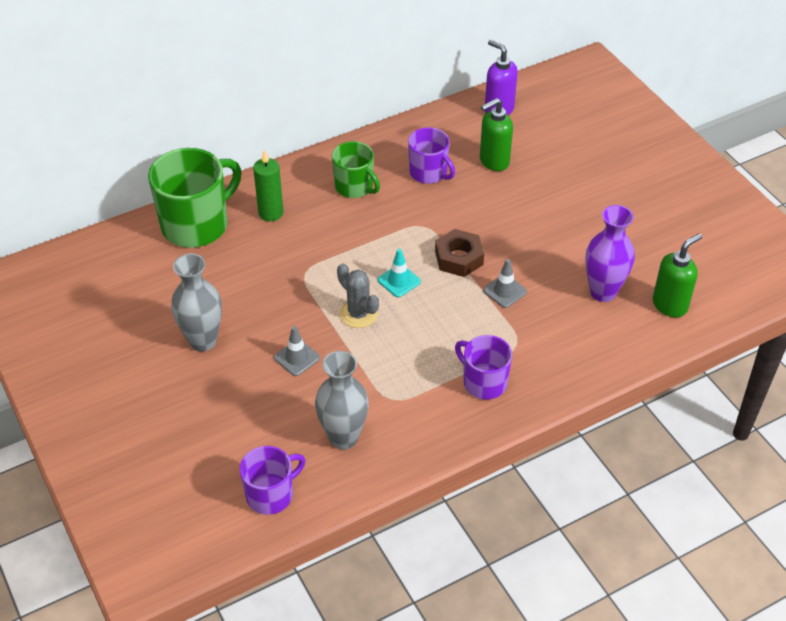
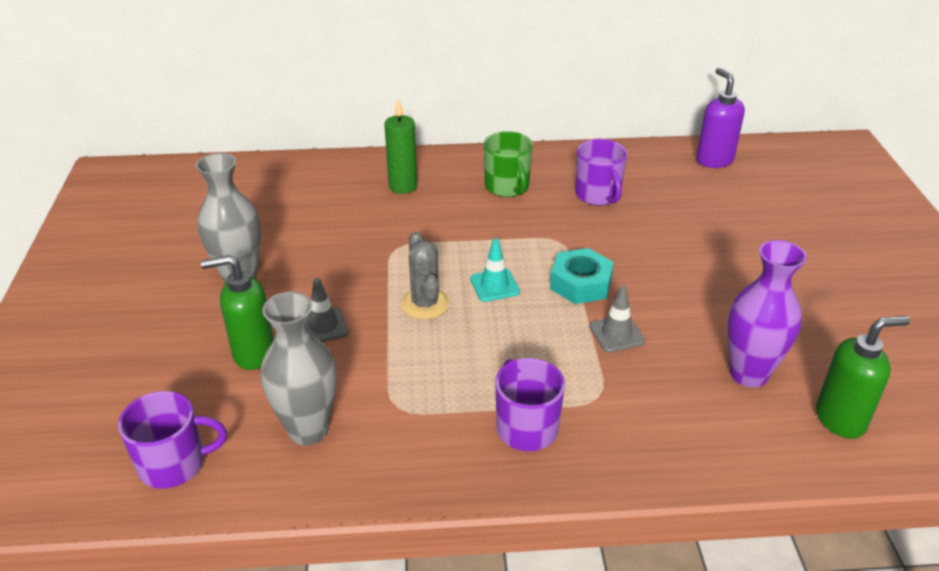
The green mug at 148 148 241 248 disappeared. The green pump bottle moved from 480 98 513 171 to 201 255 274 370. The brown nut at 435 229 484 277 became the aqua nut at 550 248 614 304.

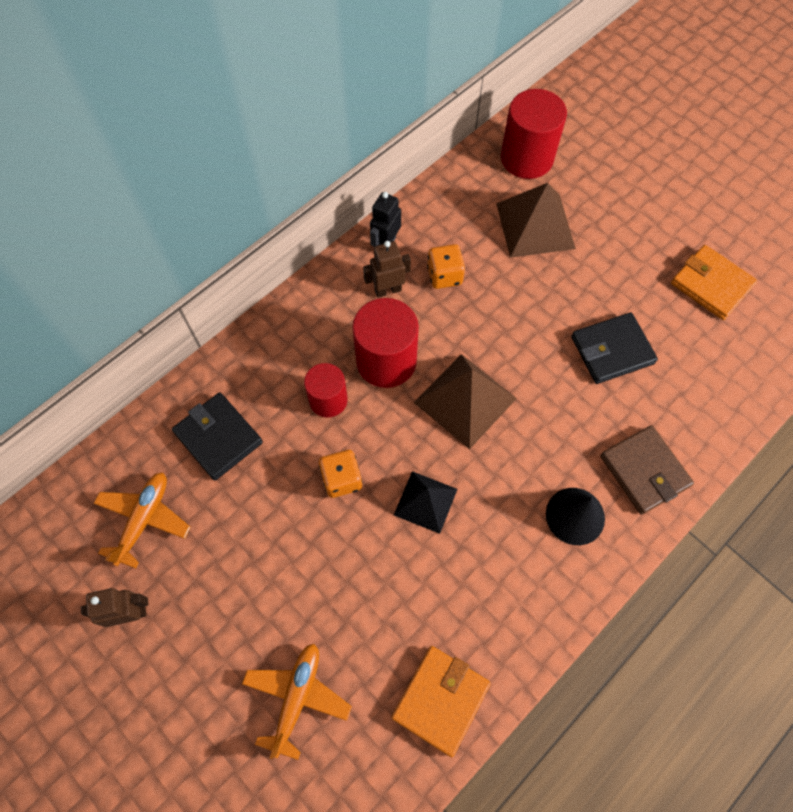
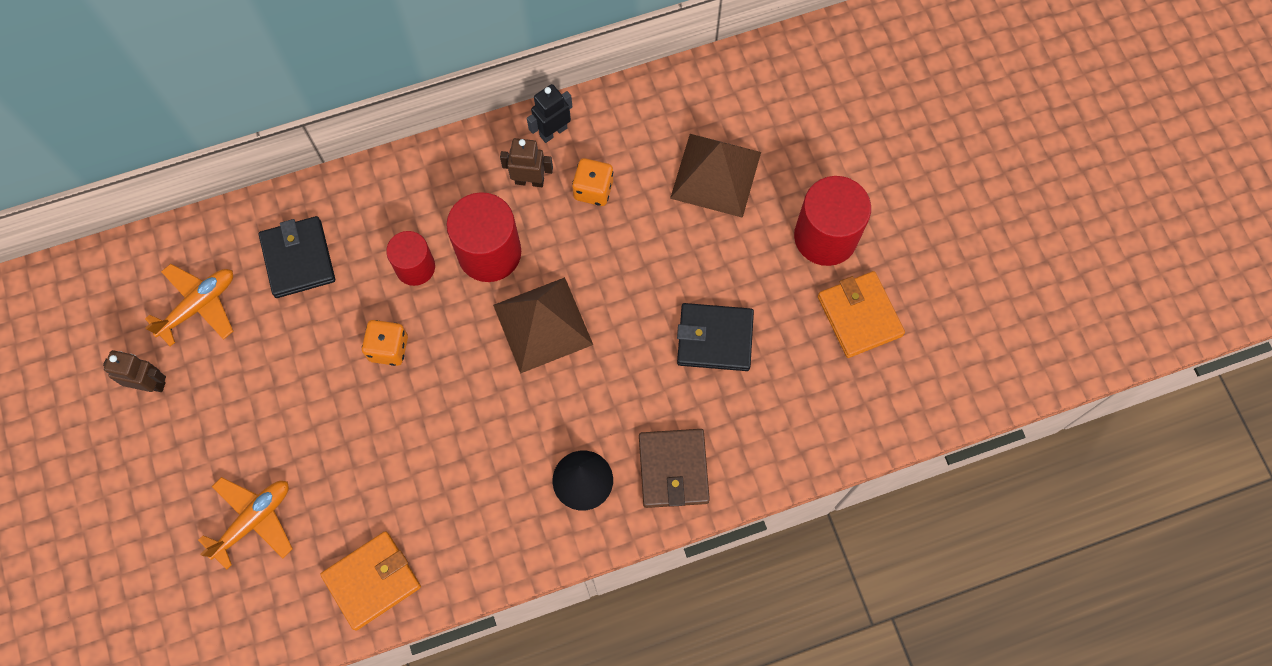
The jet-black pyramid at 394 471 458 534 disappeared. The crimson solid cylinder moved from 501 89 567 179 to 794 176 871 266.

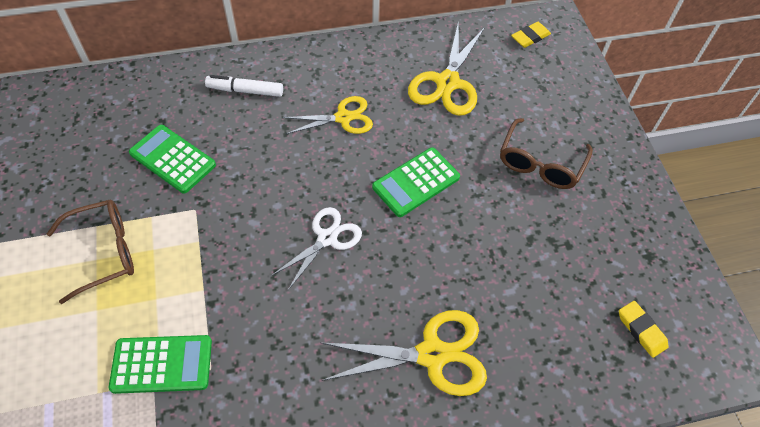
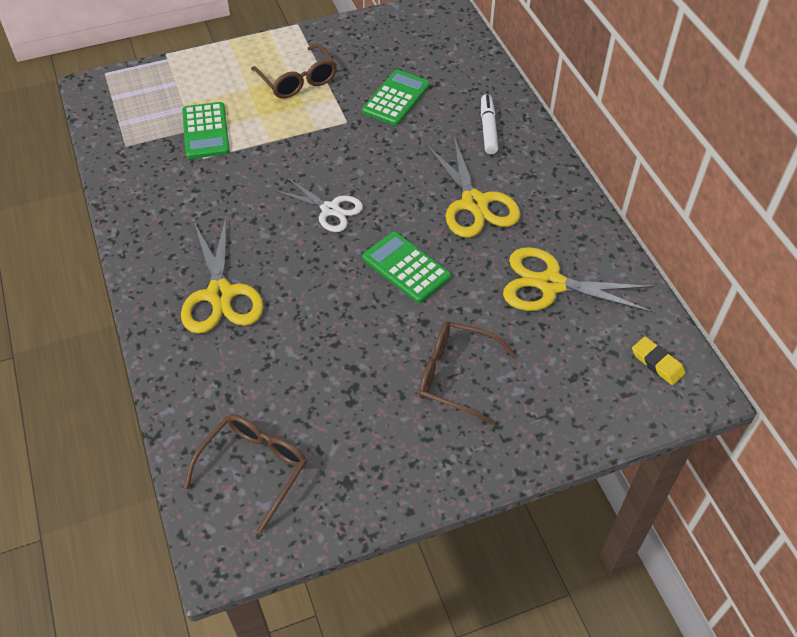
The bright yellow gum eraser at 619 301 669 358 was replaced by the brown spectacles at 184 414 307 533. The bright yellow scissors at 282 96 373 134 changed to 1.51 times the size.

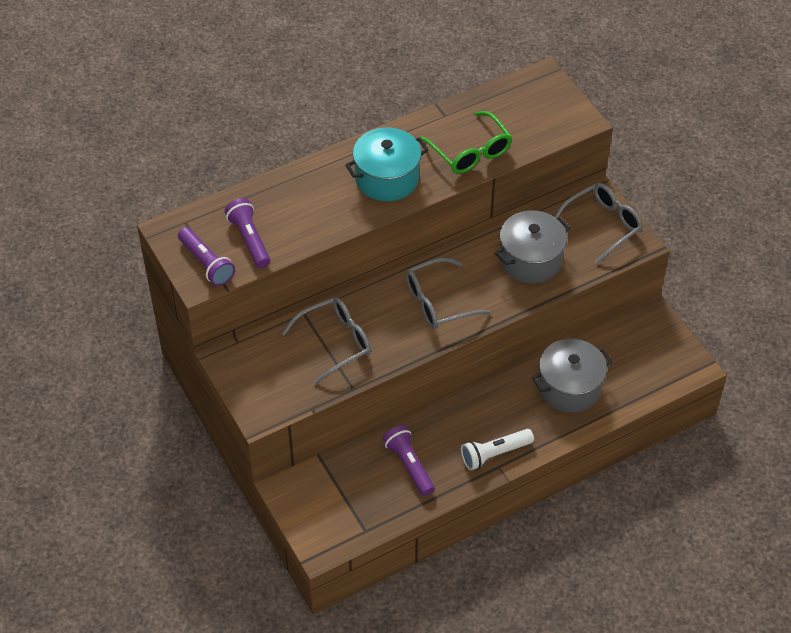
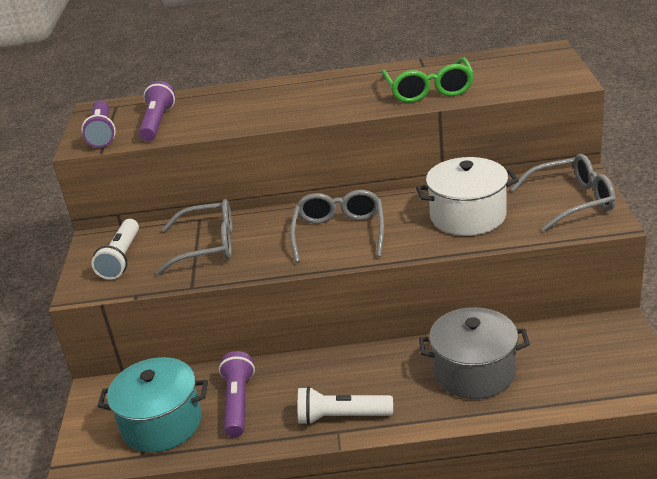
The white pocket torch at 91 219 139 280 appeared. The aqua pot moved from 345 127 428 201 to 97 357 208 452. The grey pot at 495 210 570 283 became the white pot at 416 157 519 236. The grey spectacles at 405 258 491 329 turned 90 degrees clockwise.

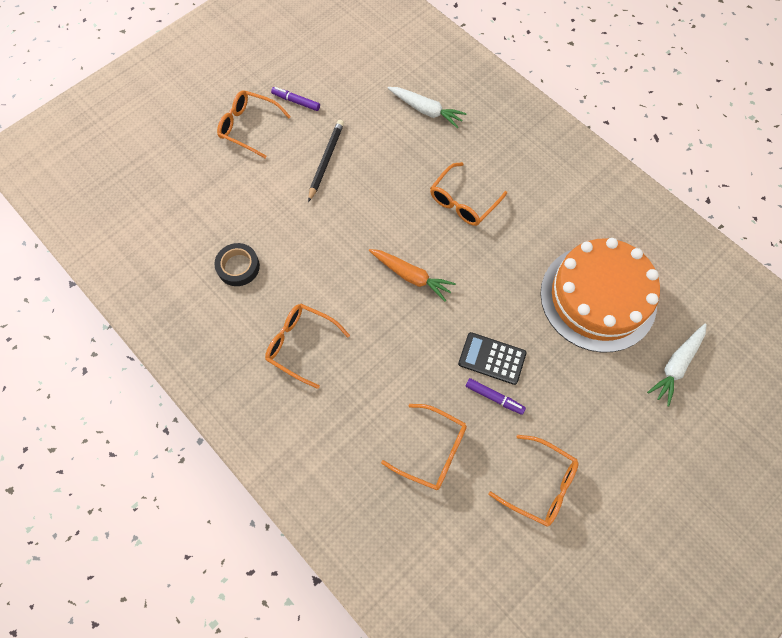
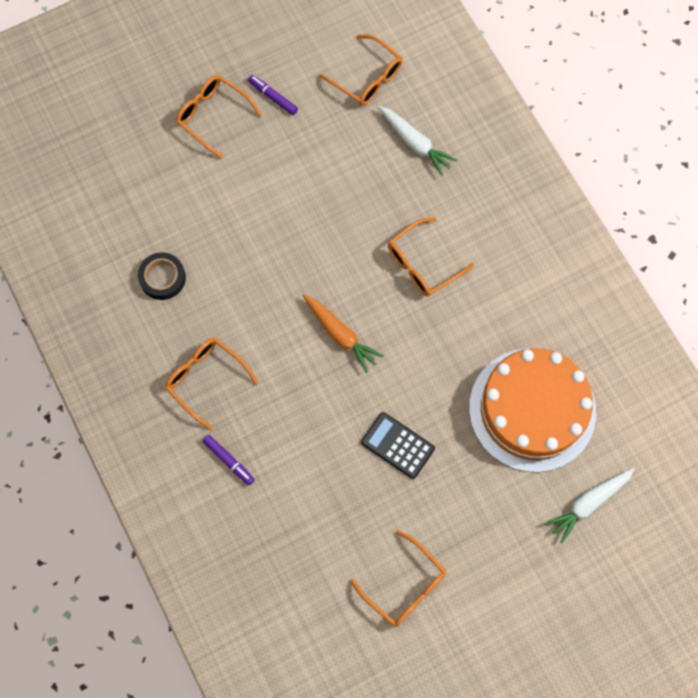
The jet-black wooden pencil at 308 120 344 202 disappeared. The bright orange spectacles moved from 381 404 467 490 to 319 34 402 106. The purple marker moved from 466 378 526 415 to 202 435 255 485.

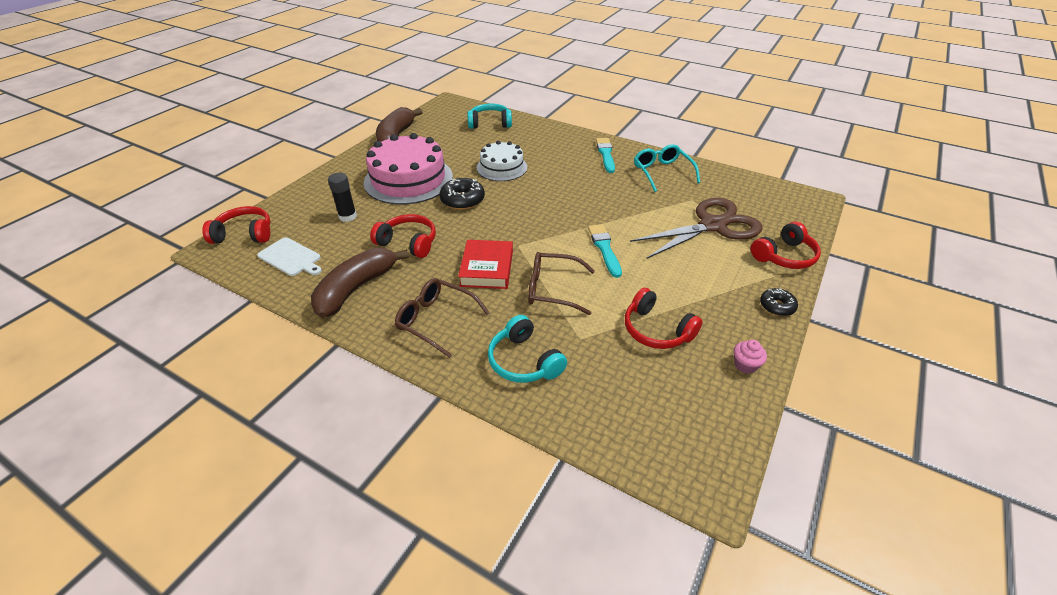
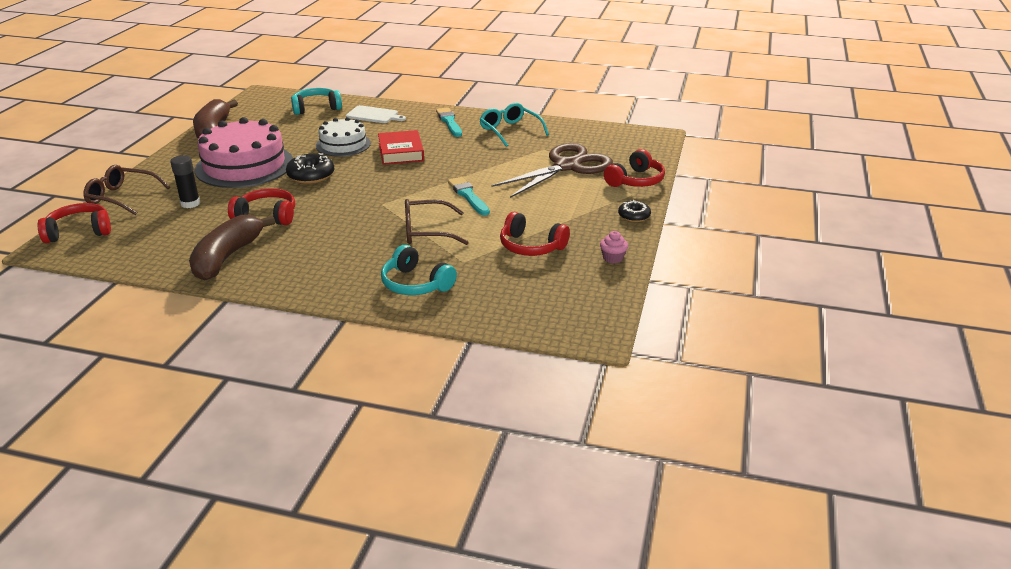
The white cutting board moved from 257 237 322 276 to 346 105 406 123. The brown spectacles moved from 395 278 489 358 to 83 165 170 215. The crimson hardback moved from 458 240 513 289 to 378 130 424 165.

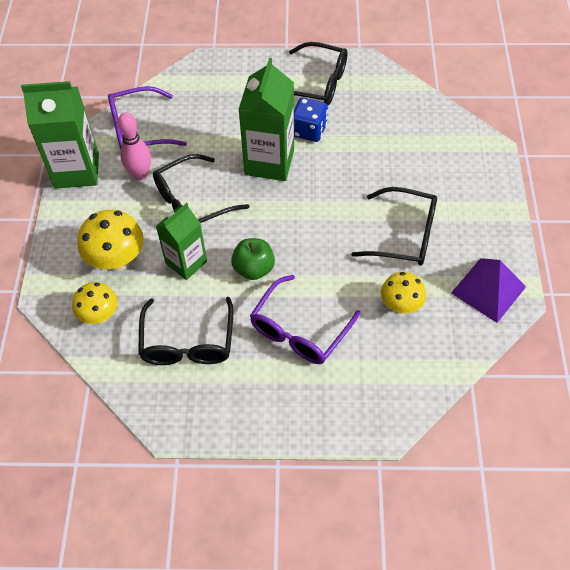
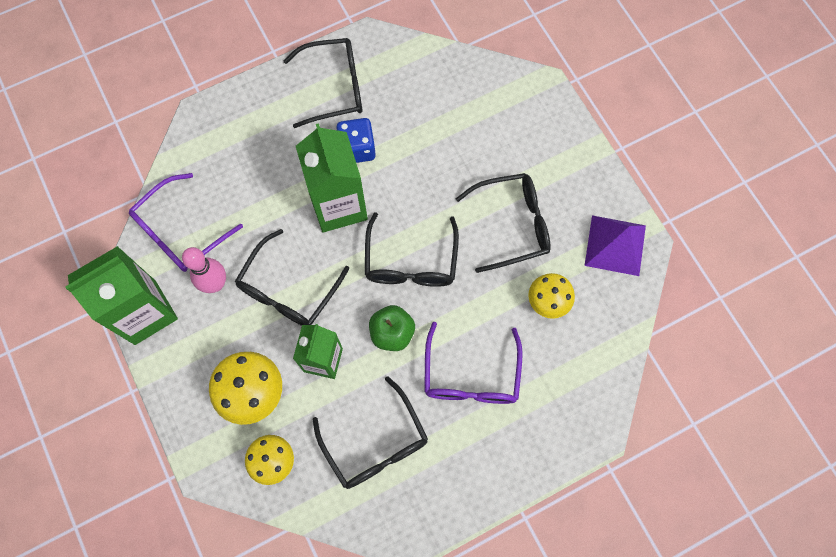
The jet-black spectacles at 365 212 459 287 appeared.

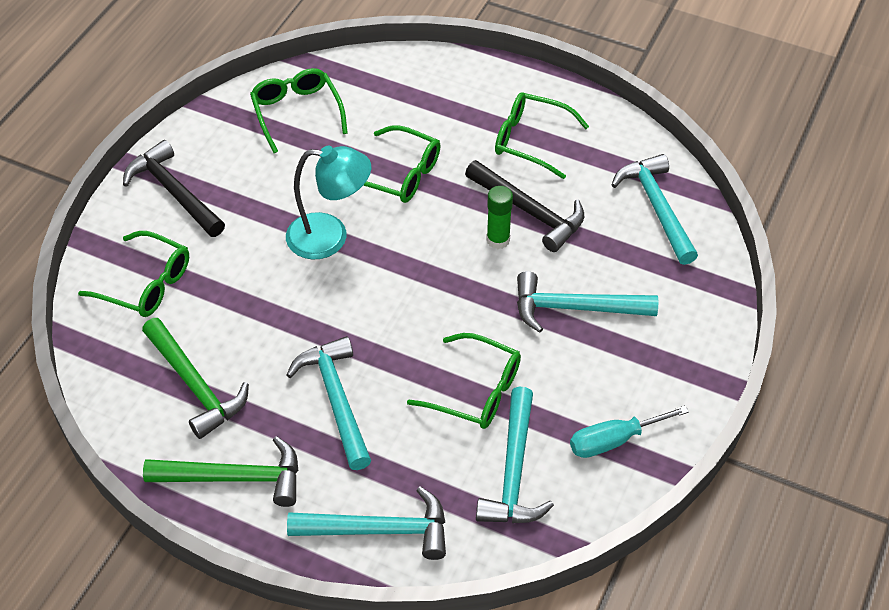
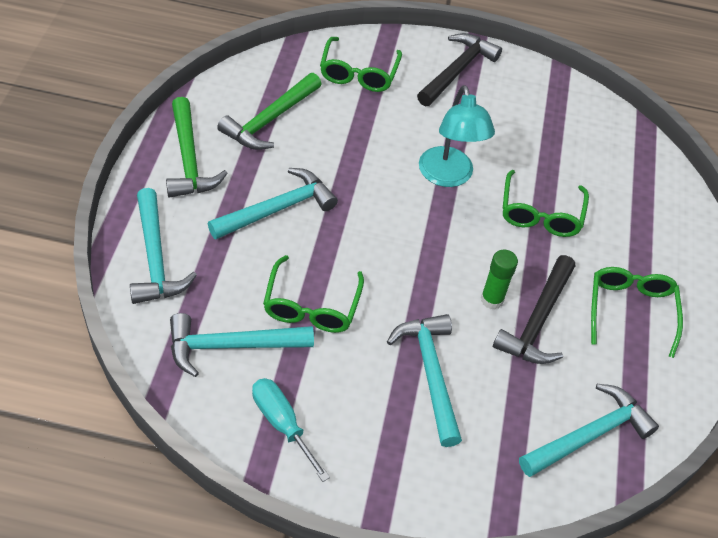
The green spectacles at 250 68 348 153 disappeared.

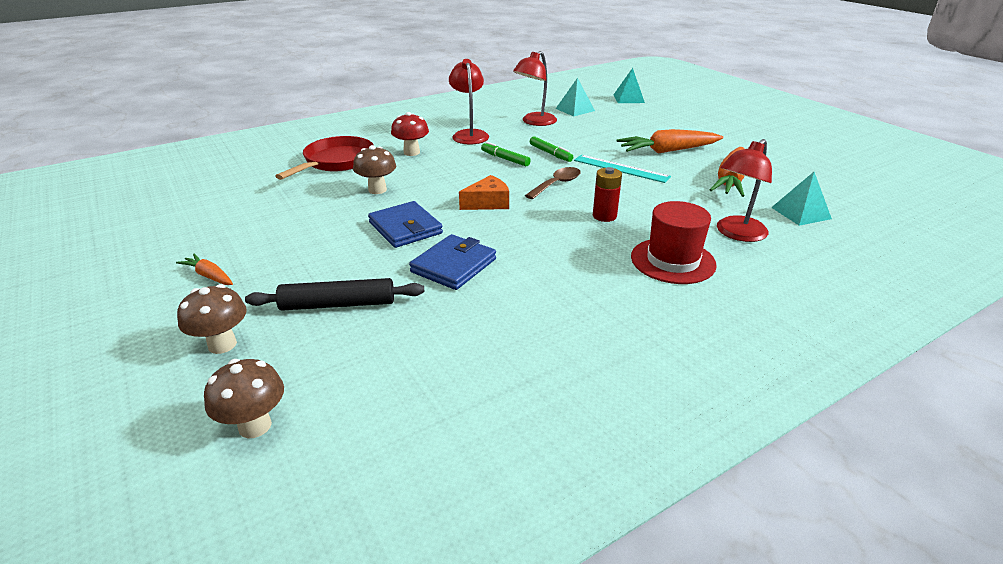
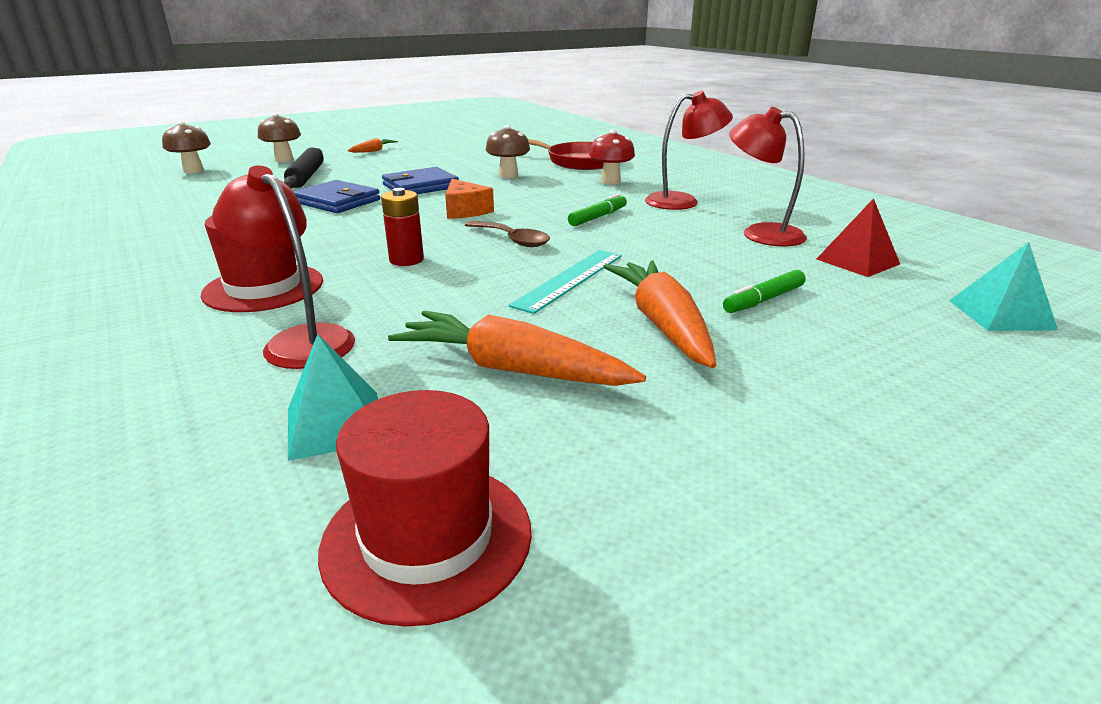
The crimson hat at 318 390 532 627 appeared. The green marker moved from 530 136 573 162 to 723 270 806 313. The aqua pyramid at 556 78 595 116 became the crimson pyramid at 817 198 900 277.

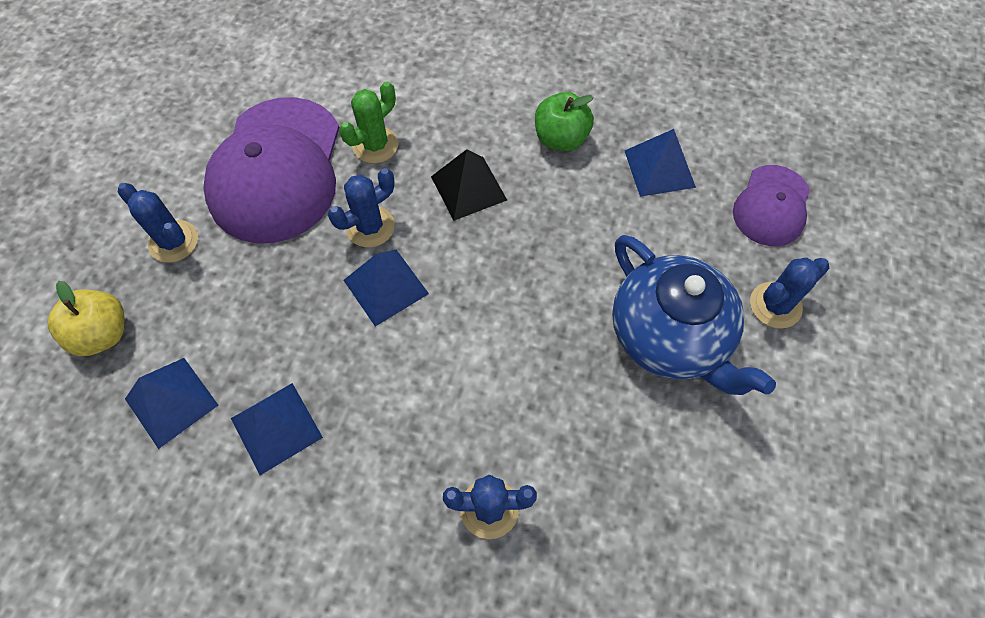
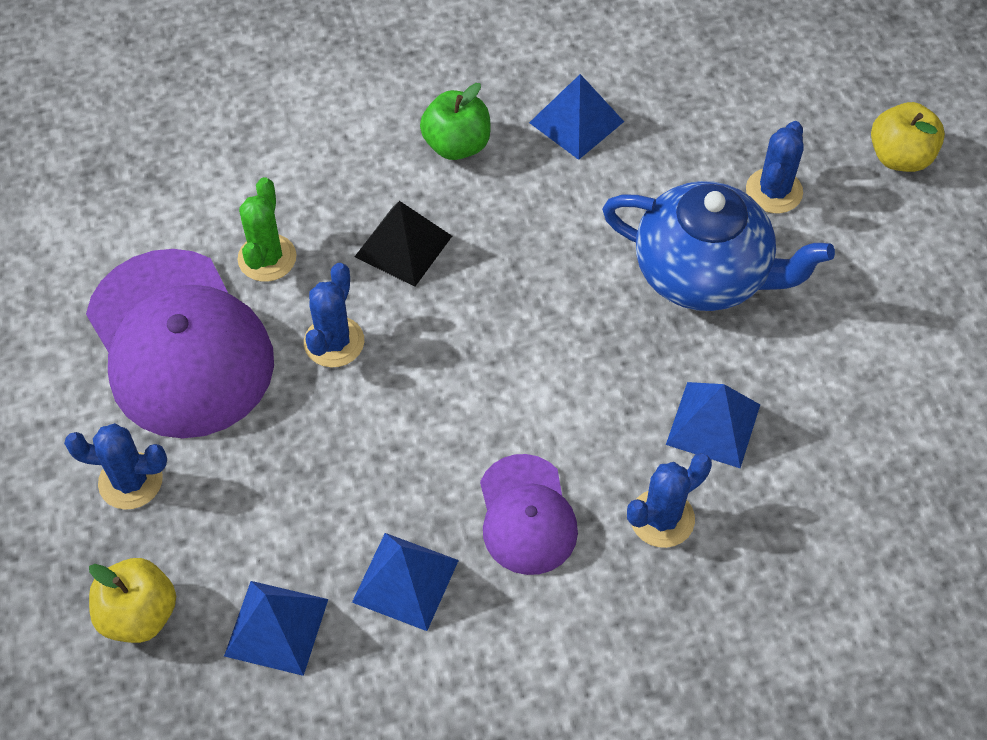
The bright yellow apple at 871 102 945 172 appeared. The cobalt pyramid moved from 344 250 429 326 to 666 382 760 468. The purple cap moved from 733 165 810 246 to 480 454 578 575.

